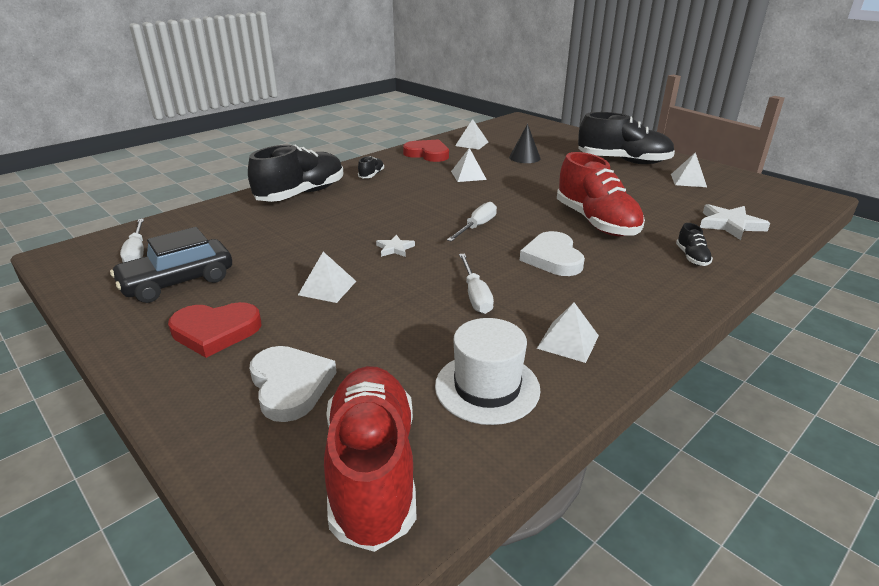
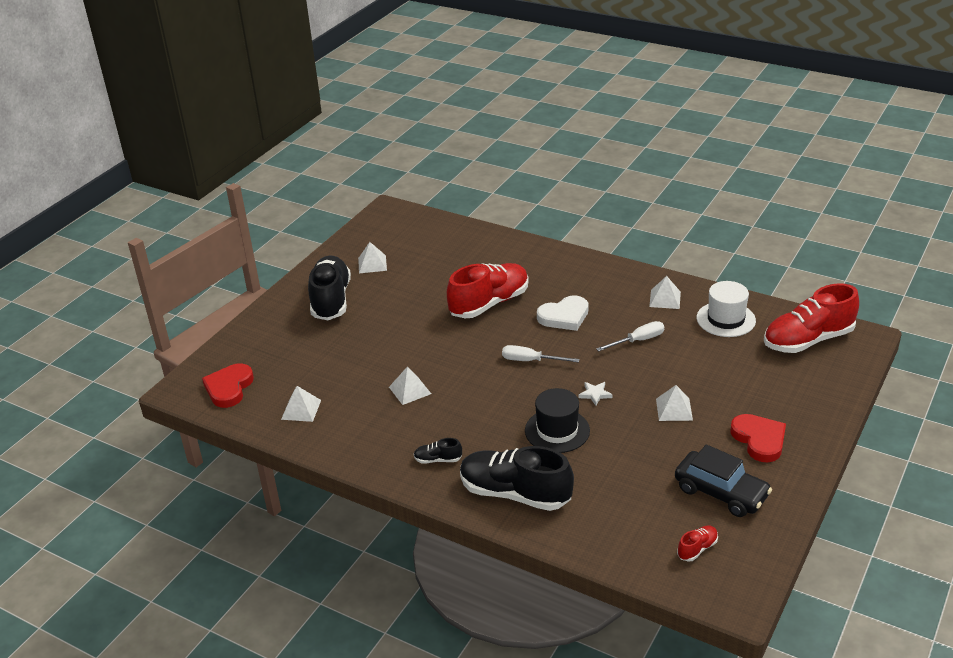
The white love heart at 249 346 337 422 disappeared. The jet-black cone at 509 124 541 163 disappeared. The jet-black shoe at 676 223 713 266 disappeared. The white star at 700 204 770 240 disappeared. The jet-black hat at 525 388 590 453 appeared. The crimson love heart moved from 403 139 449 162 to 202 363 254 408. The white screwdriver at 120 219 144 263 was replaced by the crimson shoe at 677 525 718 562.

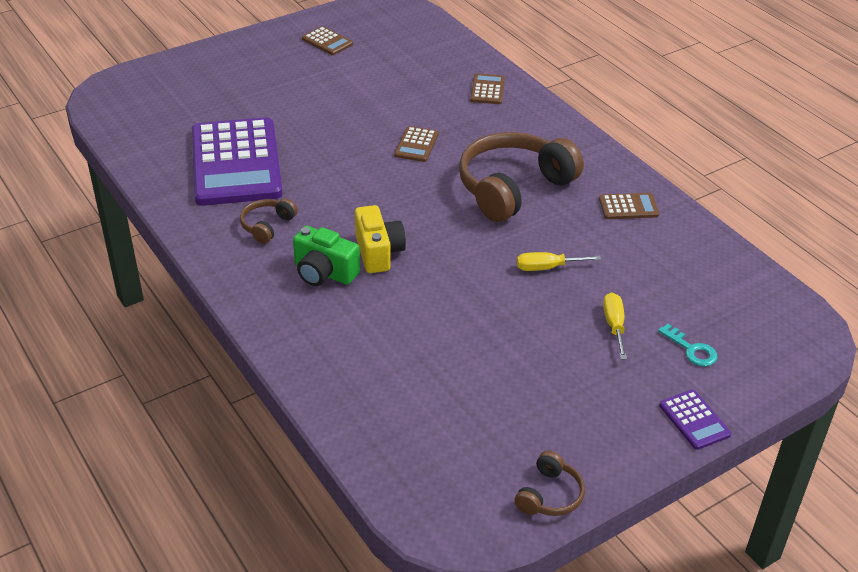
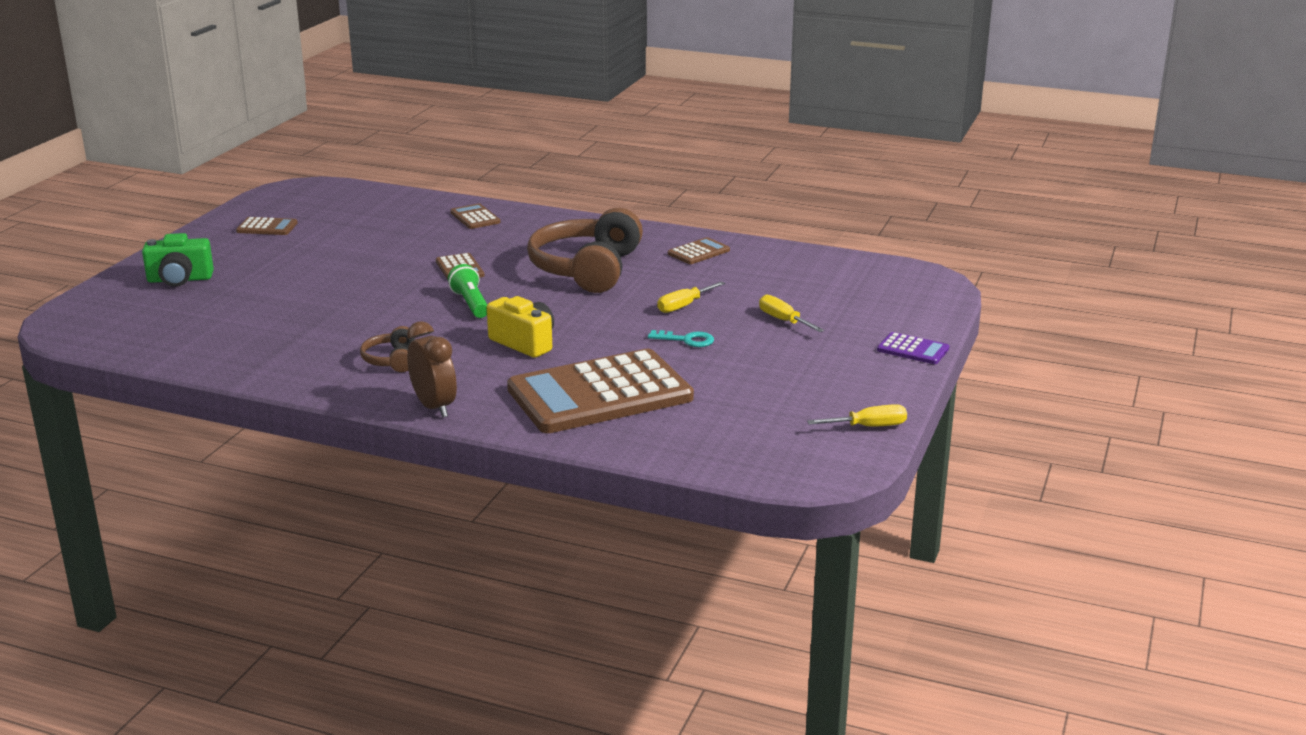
The purple adding machine at 192 117 283 206 disappeared. The brown alarm clock at 407 321 457 417 appeared. The green pocket torch at 448 264 487 318 appeared. The brown adding machine at 507 349 694 433 appeared. The green photo camera moved from 293 226 360 286 to 142 233 214 287. The aqua key moved from 658 324 717 367 to 648 330 714 347. The brown headset at 514 451 585 516 was replaced by the bright yellow screwdriver at 807 404 907 427.

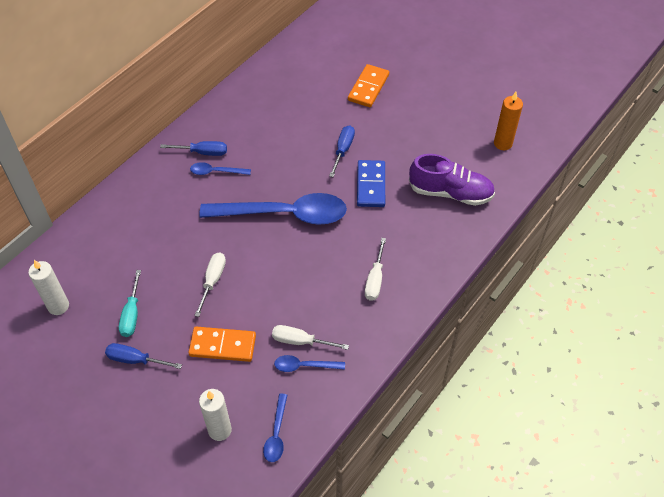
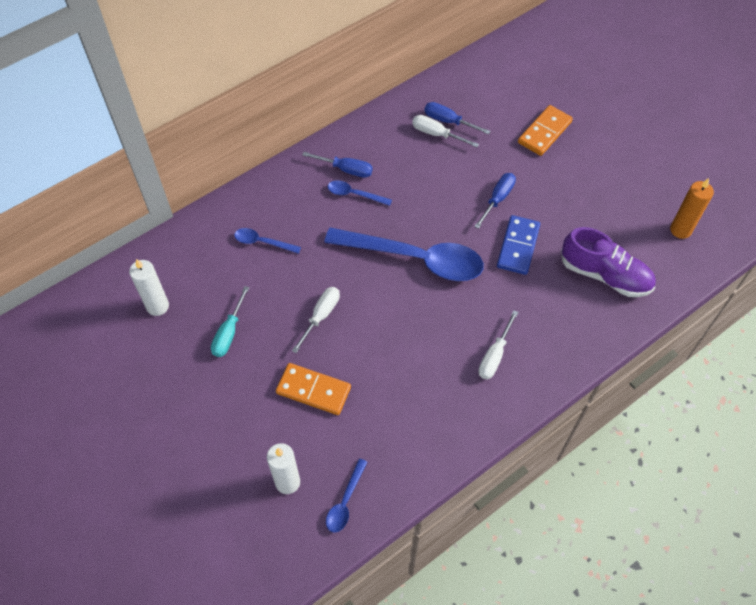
The cobalt screwdriver moved from 105 343 182 369 to 424 102 491 135. The white screwdriver moved from 272 325 349 350 to 412 115 479 147. The cobalt spoon moved from 274 355 345 372 to 234 228 301 254.

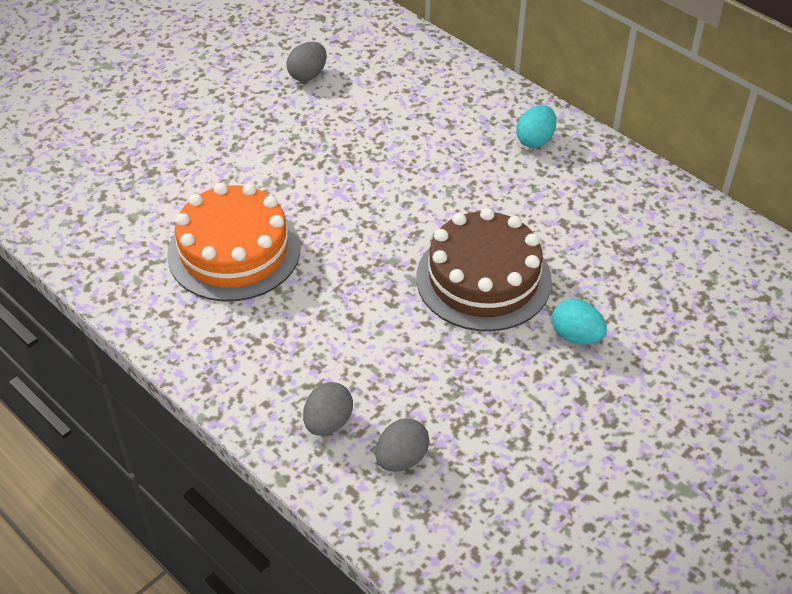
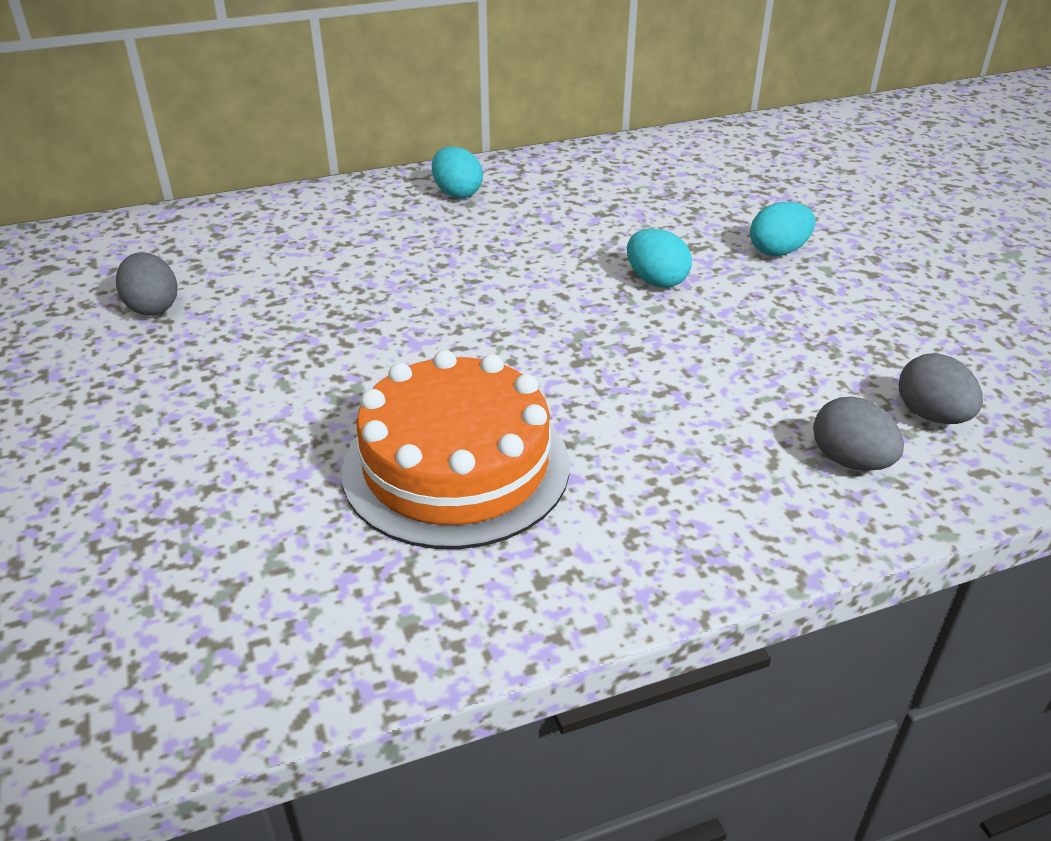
The brown layer cake at 417 208 552 331 was replaced by the aqua egg at 627 229 692 288.

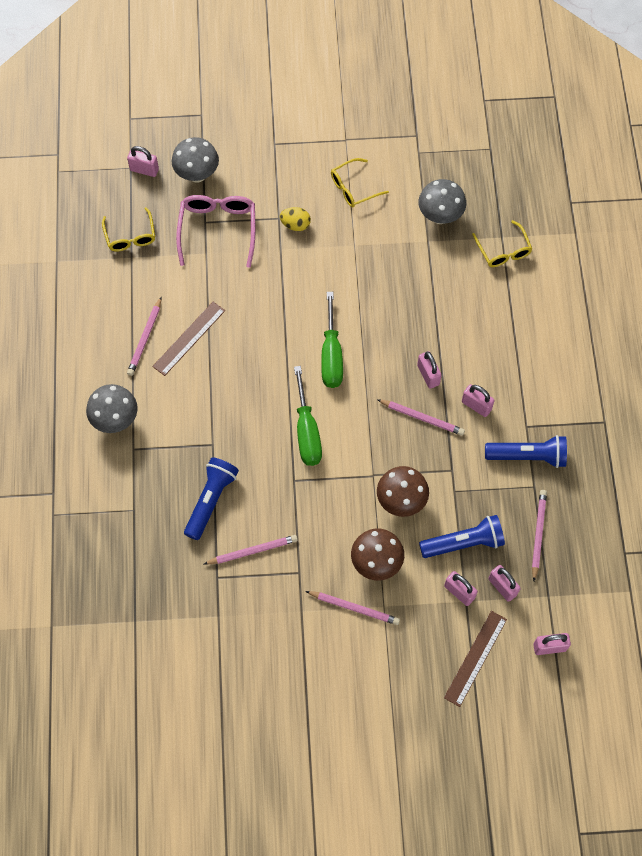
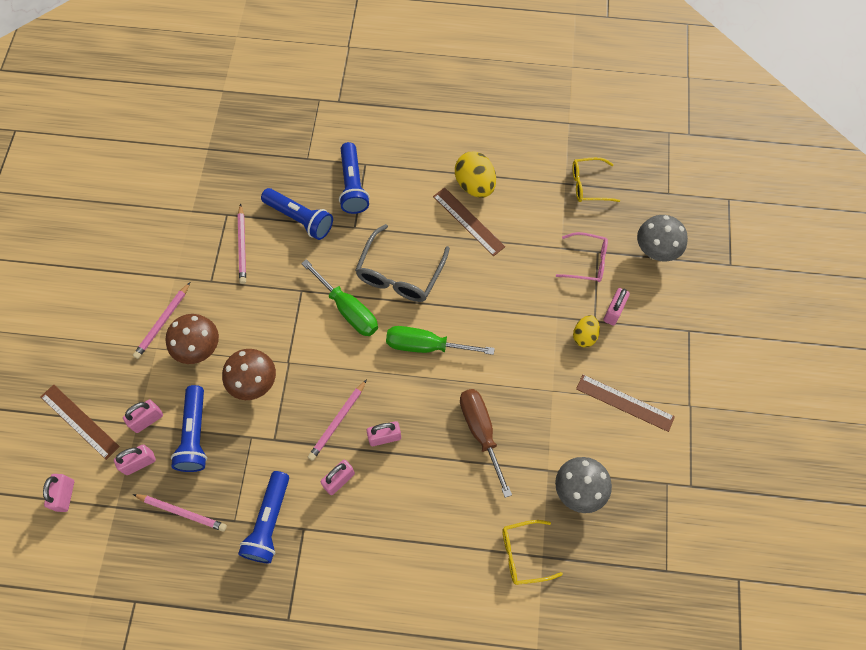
The grey toadstool at 86 384 138 433 disappeared. The cobalt pocket torch at 339 142 370 214 appeared. The grey spectacles at 355 224 450 302 appeared. The brown screwdriver at 460 389 512 498 appeared. The rosy lock moved from 127 146 159 177 to 603 288 630 325. The rosy wooden pencil at 127 297 161 376 was replaced by the bright yellow egg at 455 151 496 198. The bright yellow spectacles at 331 158 389 208 was replaced by the brown measuring stick at 576 375 675 432. The green screwdriver at 294 366 322 466 turned 135 degrees counterclockwise. The rosy spectacles at 176 195 255 268 changed to 0.65 times the size.

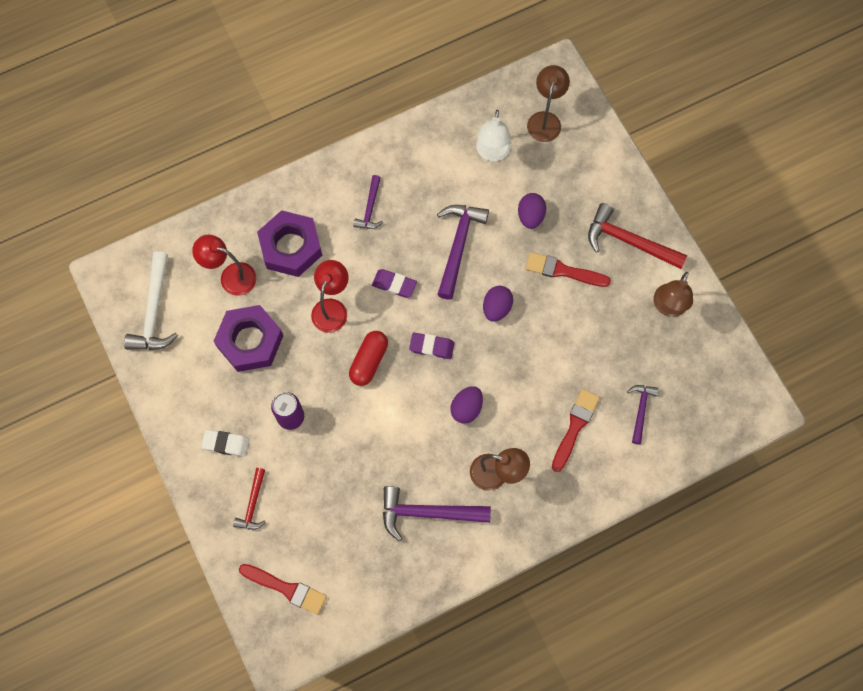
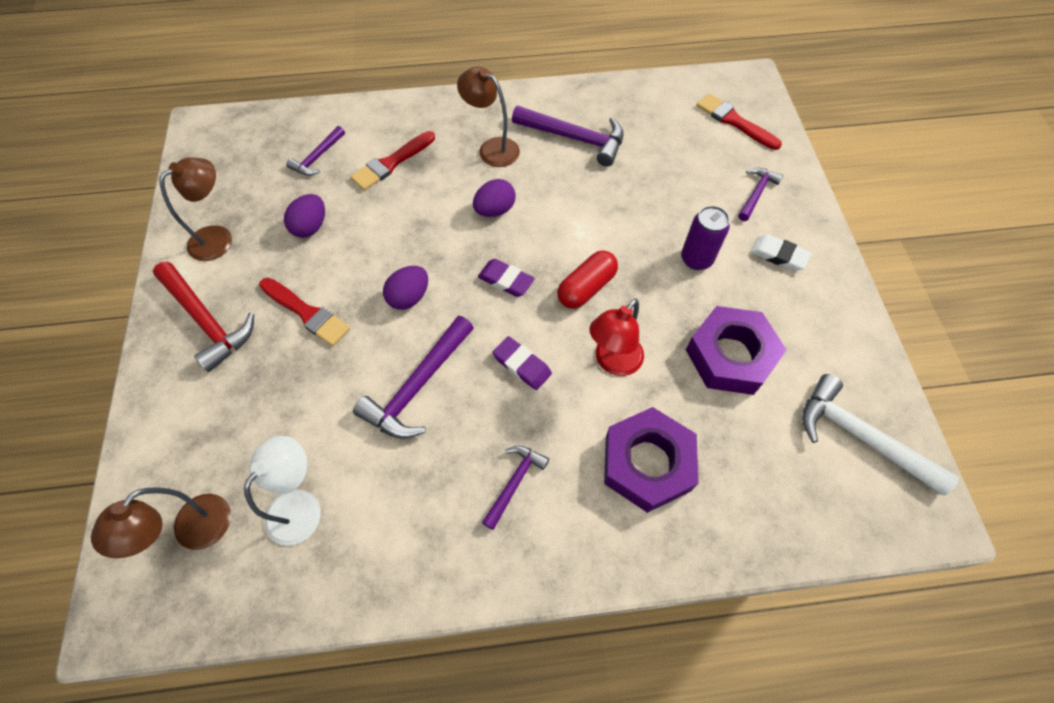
The crimson desk lamp at 192 235 256 296 disappeared. The purple egg moved from 518 193 546 229 to 284 194 325 238. The crimson claw hammer at 233 468 266 530 became the purple claw hammer at 738 168 783 221. The white claw hammer at 124 251 178 350 turned 75 degrees counterclockwise.

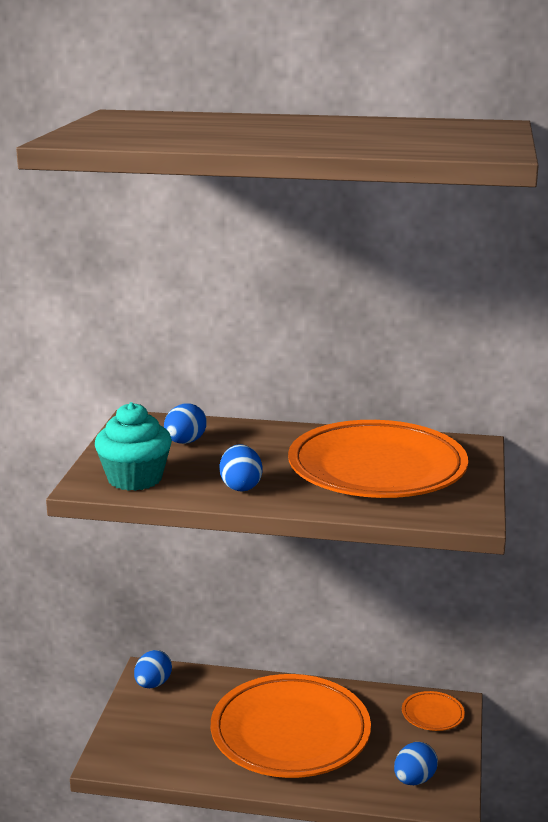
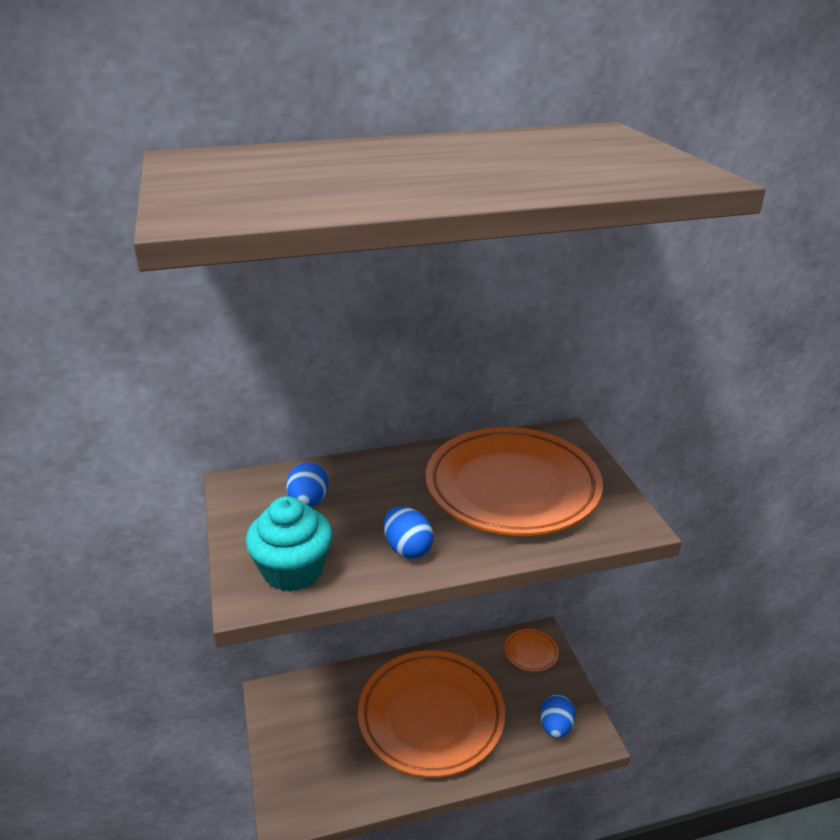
The cobalt egg at 134 650 172 688 disappeared.

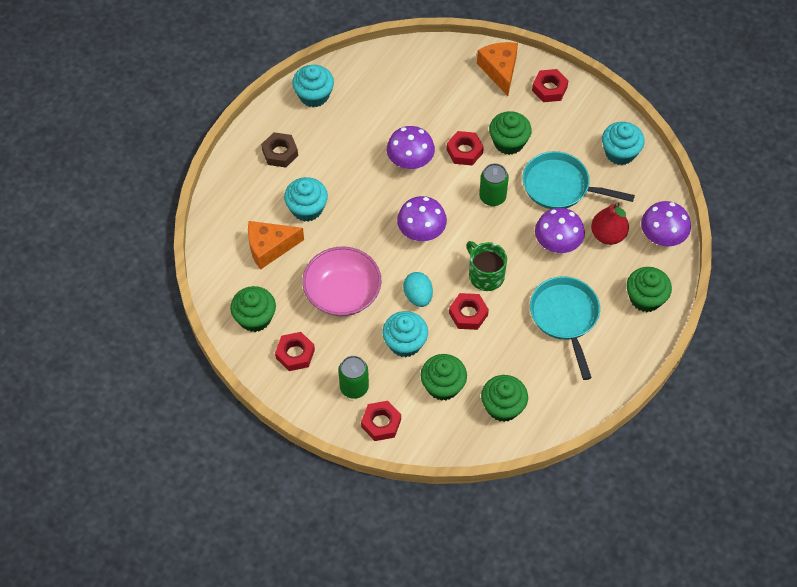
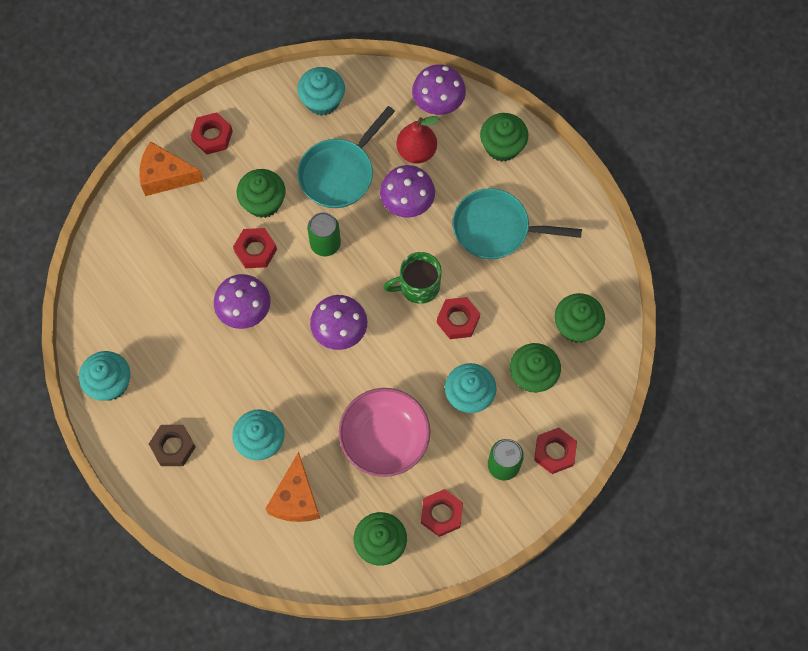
The aqua egg at 403 272 433 307 disappeared.

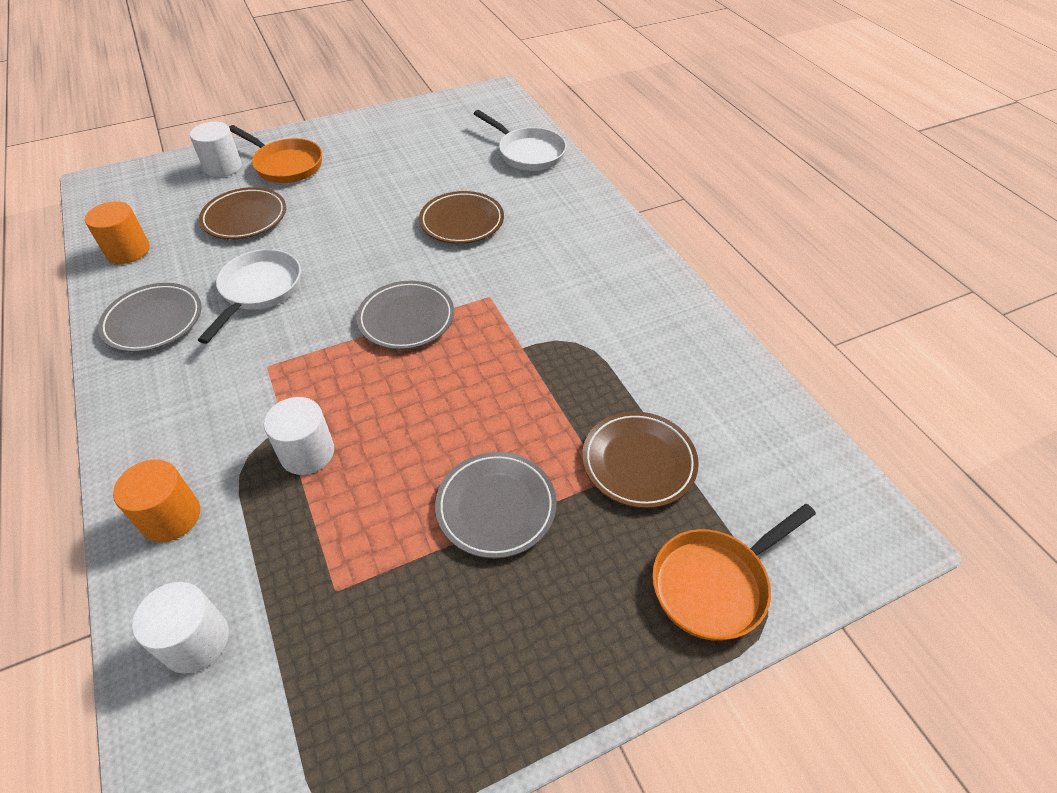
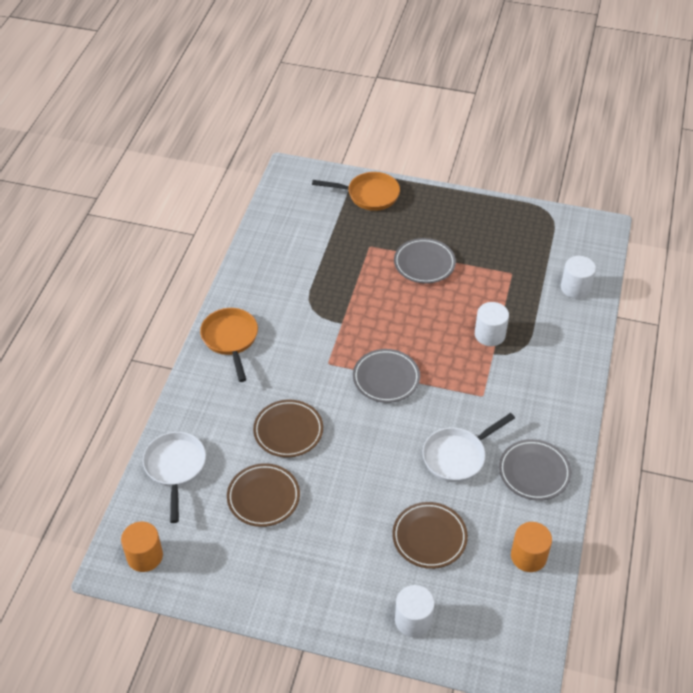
The bright orange solid cylinder moved from 113 459 200 542 to 121 522 163 572. The bright orange pan moved from 229 125 322 183 to 200 308 258 382. The brown plate moved from 582 411 699 508 to 227 463 300 527.

